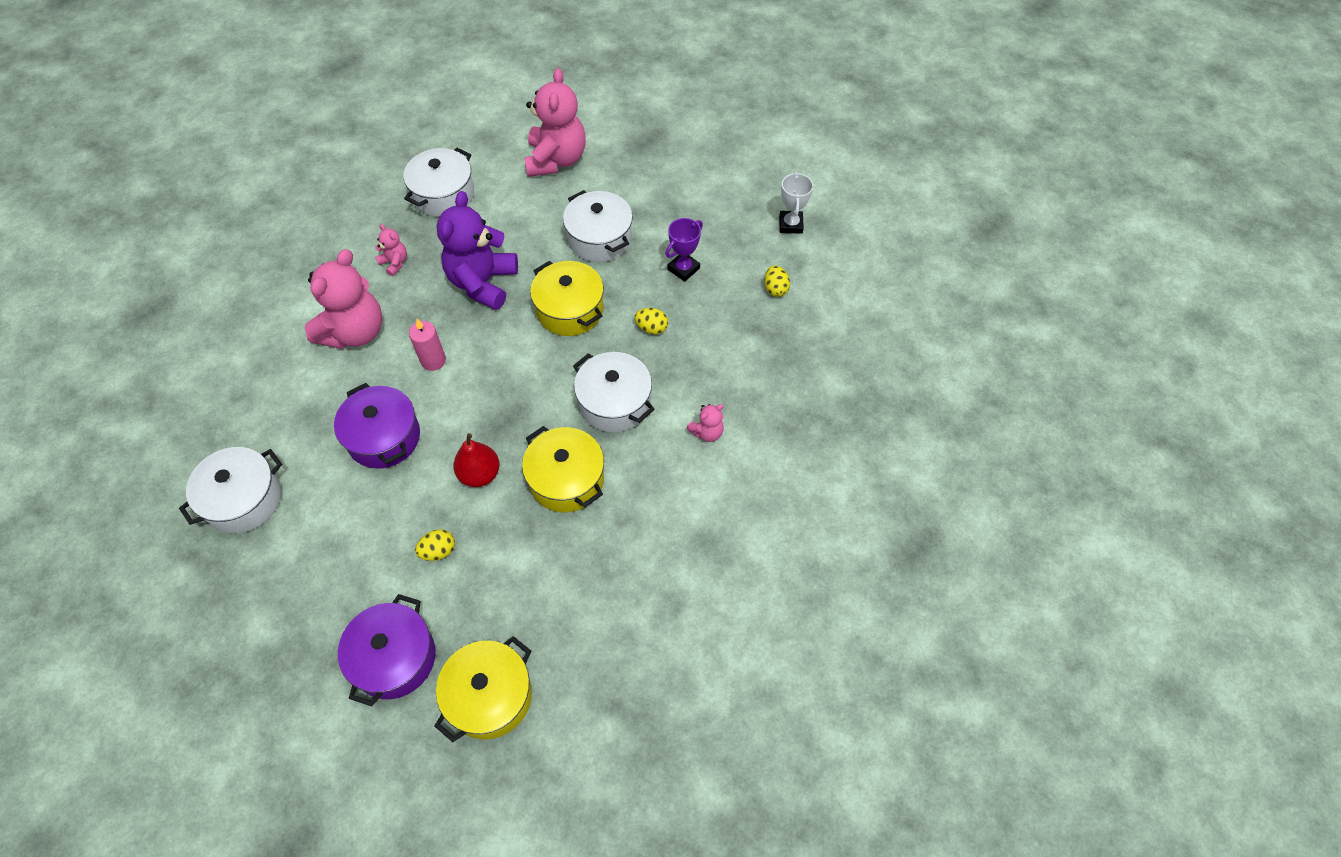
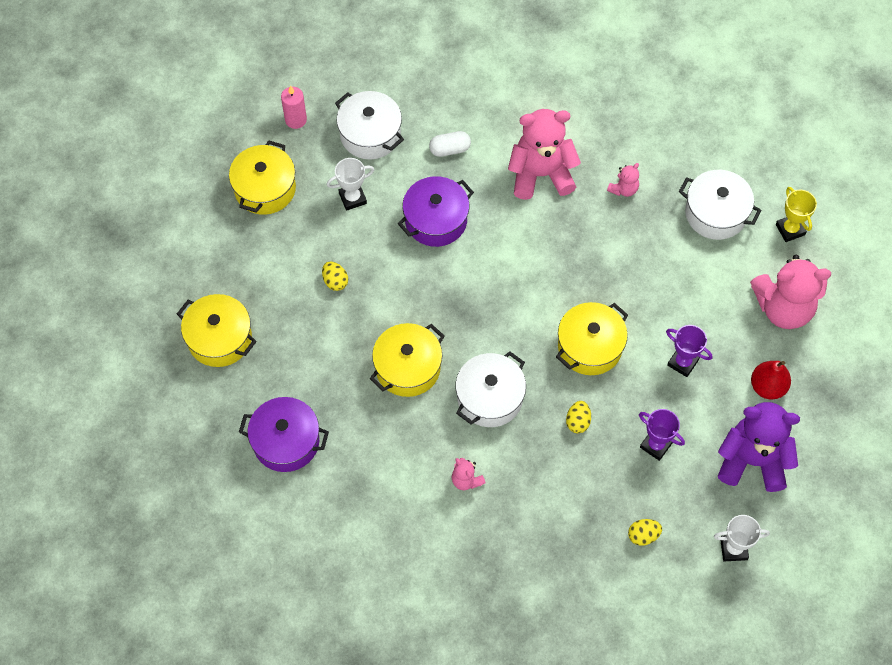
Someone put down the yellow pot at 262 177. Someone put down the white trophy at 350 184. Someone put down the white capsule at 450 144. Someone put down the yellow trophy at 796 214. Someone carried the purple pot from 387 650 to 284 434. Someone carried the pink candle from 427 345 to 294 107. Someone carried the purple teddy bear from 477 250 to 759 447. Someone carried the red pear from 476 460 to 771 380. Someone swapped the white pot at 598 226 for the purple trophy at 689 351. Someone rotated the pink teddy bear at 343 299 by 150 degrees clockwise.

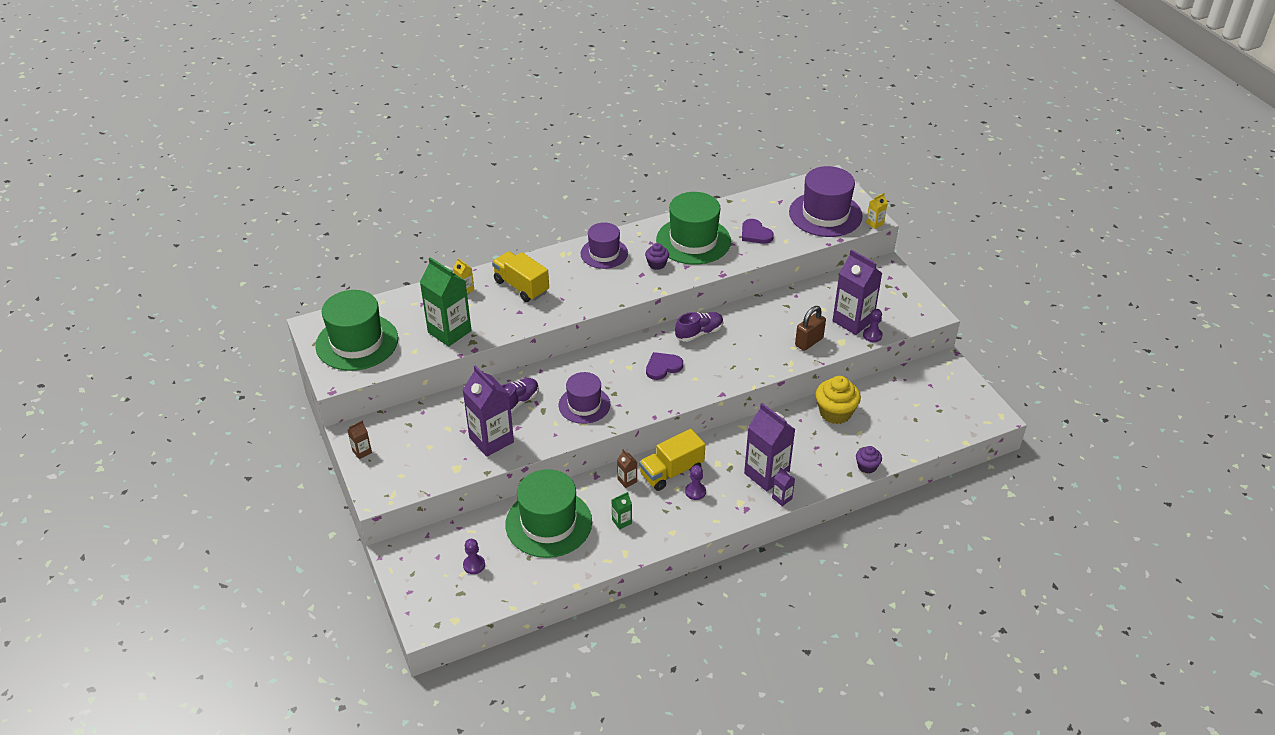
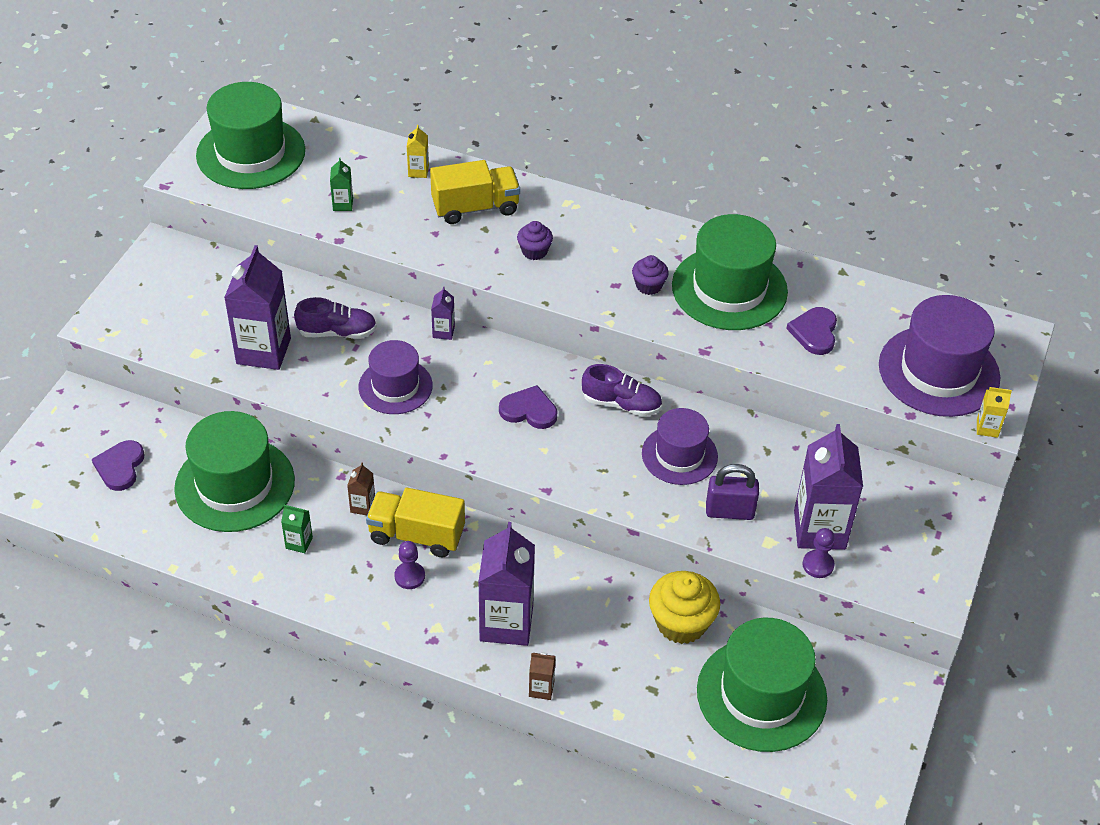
Someone put down the green hat at 762 685. Someone carried the brown carton from 359 439 to 542 676. Someone carried the purple hat from 604 245 to 680 446. Someone carried the purple carton from 783 486 to 443 313. Someone carried the purple cupcake from 869 460 to 535 240. Someone swapped the purple pawn at 474 556 for the purple heart at 118 465. Someone repainted the brown padlock at 810 328, which became the purple padlock at 732 492. Someone rotated the yellow truck at 520 276 by 75 degrees clockwise. Someone scaled the green carton at 446 302 by 0.44.

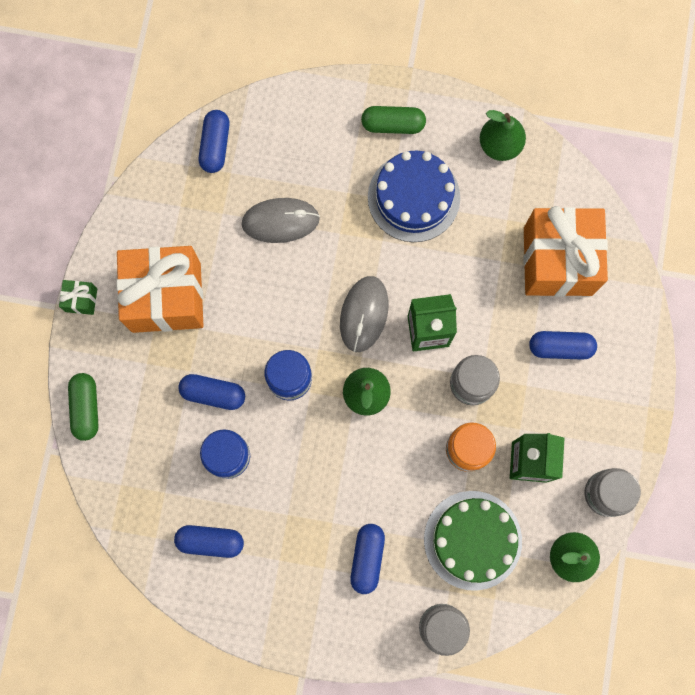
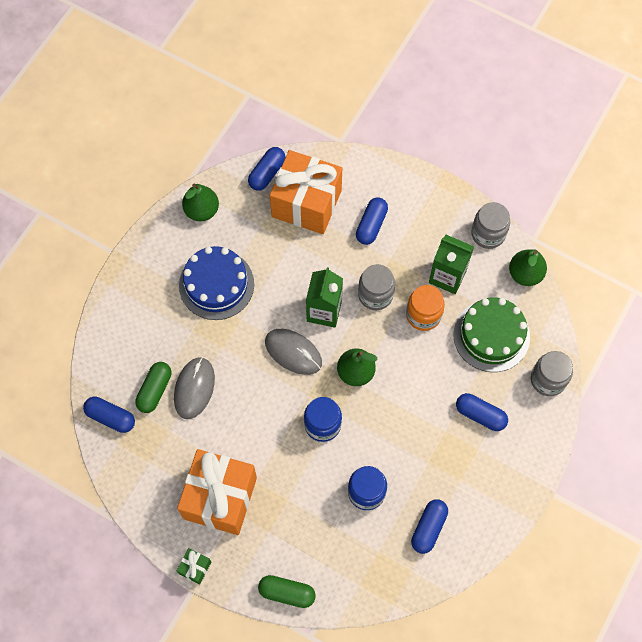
Someone carried the blue capsule from 211 392 to 267 169. Someone carried the green capsule from 393 120 to 153 387.

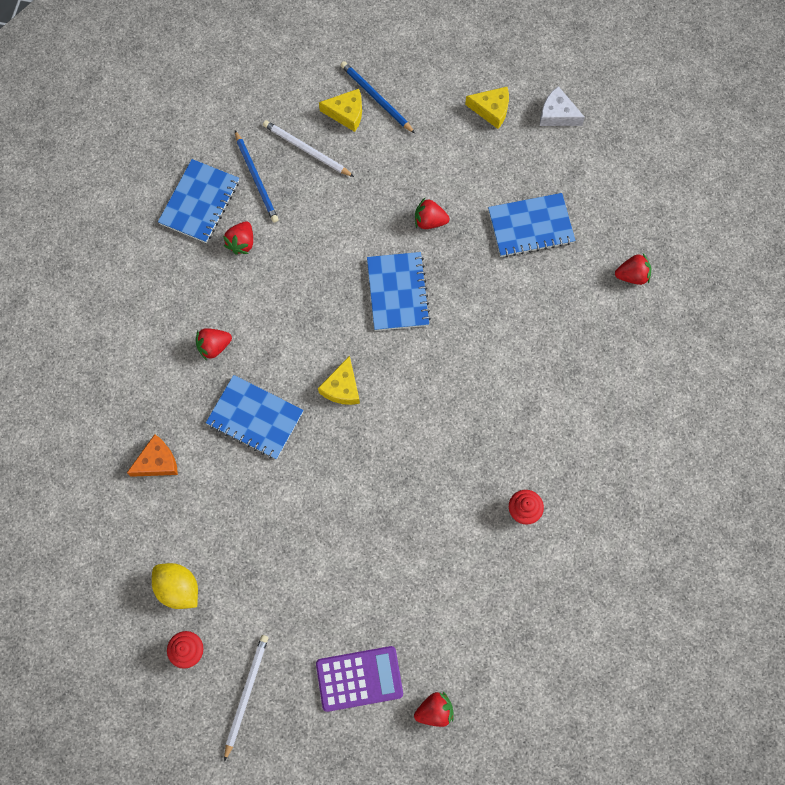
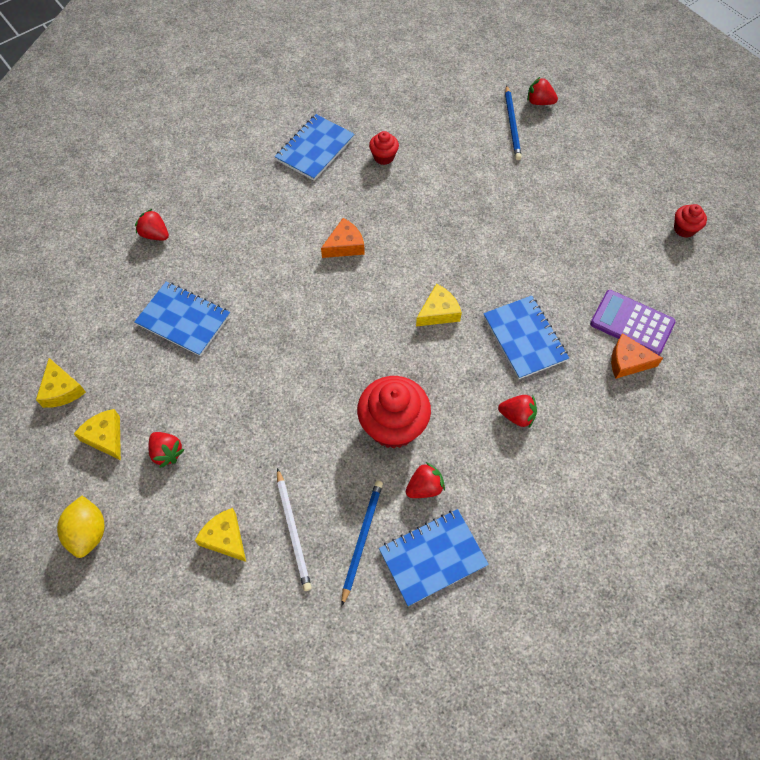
Someone took away the white pencil at 246 698. Someone put down the orange cheese at 343 238. Someone put down the red cupcake at 394 412. Someone carried the yellow lemon from 175 586 to 81 527. Someone carried the purple calculator from 359 679 to 633 322. Someone carried the blue pencil from 378 97 to 513 122. Someone carried the blue notebook from 399 291 to 315 147. Someone carried the red strawberry from 432 213 to 166 450. Someone repainted the white cheese at 562 106, which became the yellow cheese at 61 383.

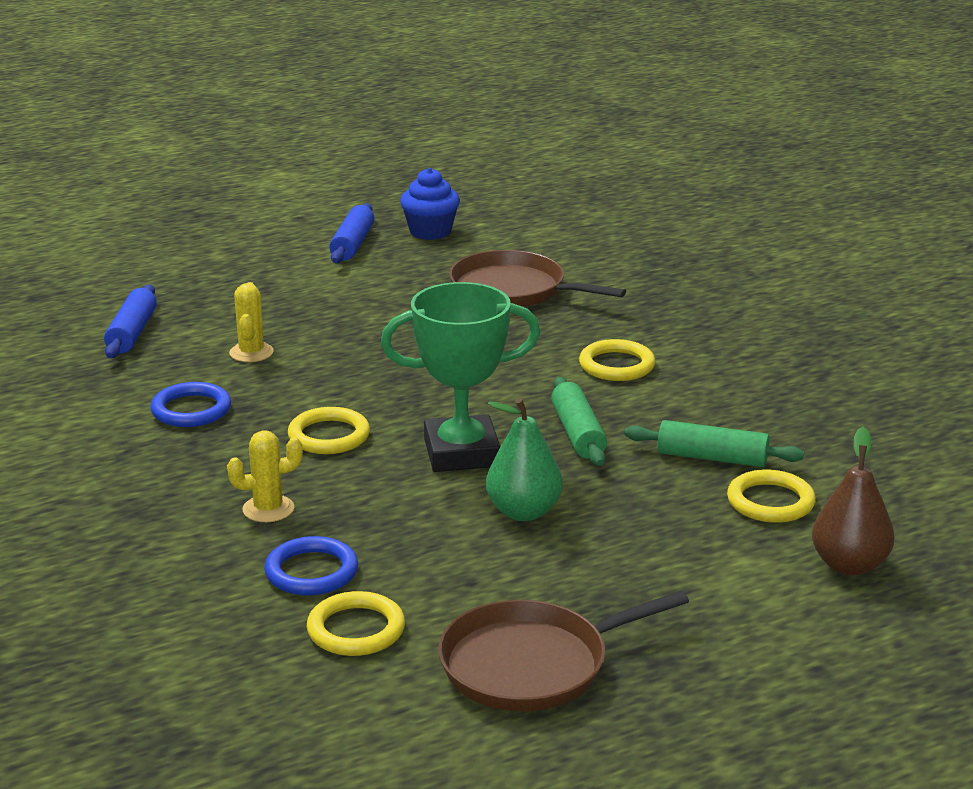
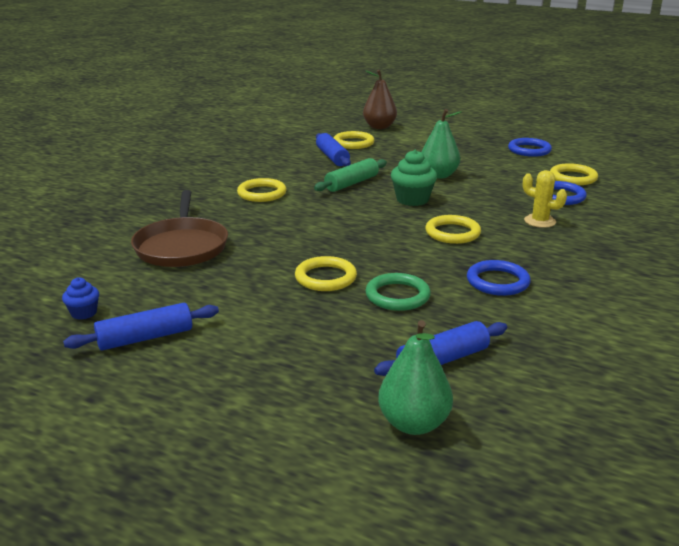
Someone put down the yellow ring at 326 273. Someone put down the green pear at 415 377. Someone swapped the yellow cactus at 251 322 for the green ring at 398 292. Someone swapped the green trophy at 460 377 for the green cupcake at 414 178. Someone swapped the brown pan at 563 651 for the blue ring at 530 147. Someone repainted the green rolling pin at 714 443, which became the blue rolling pin at 333 150. Someone scaled the blue cupcake at 430 204 by 0.57.

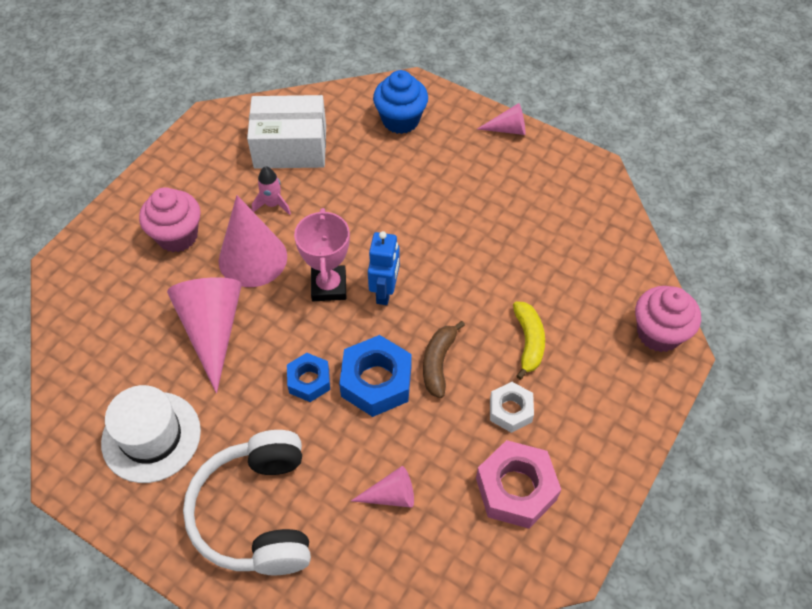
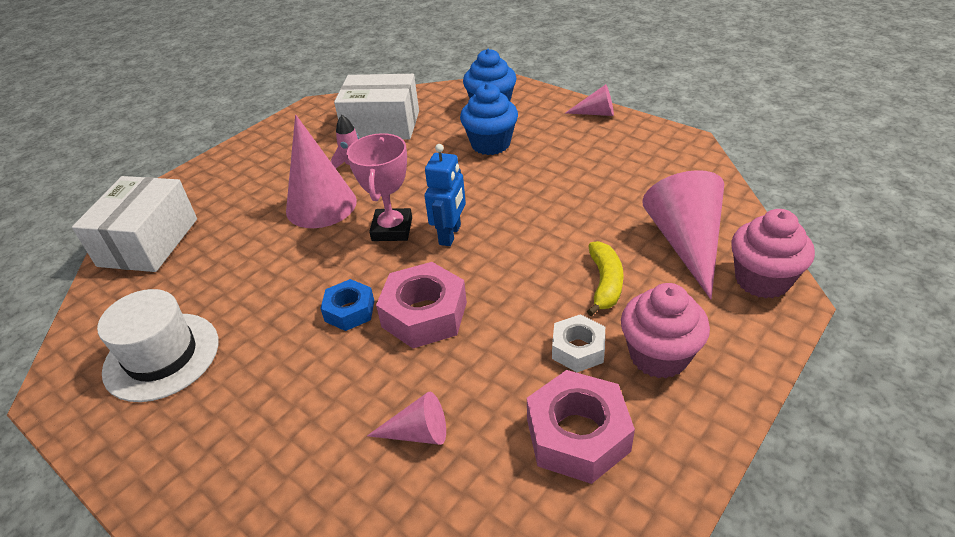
Someone took away the white headphones at 247 502. Someone took away the brown banana at 444 359. Someone put down the white box at 134 224. Someone put down the blue cupcake at 489 119. Someone carried the pink cupcake from 170 219 to 665 330. Someone carried the pink cone from 204 335 to 683 235. Someone repainted the blue nut at 375 376, which became the pink nut at 421 305.

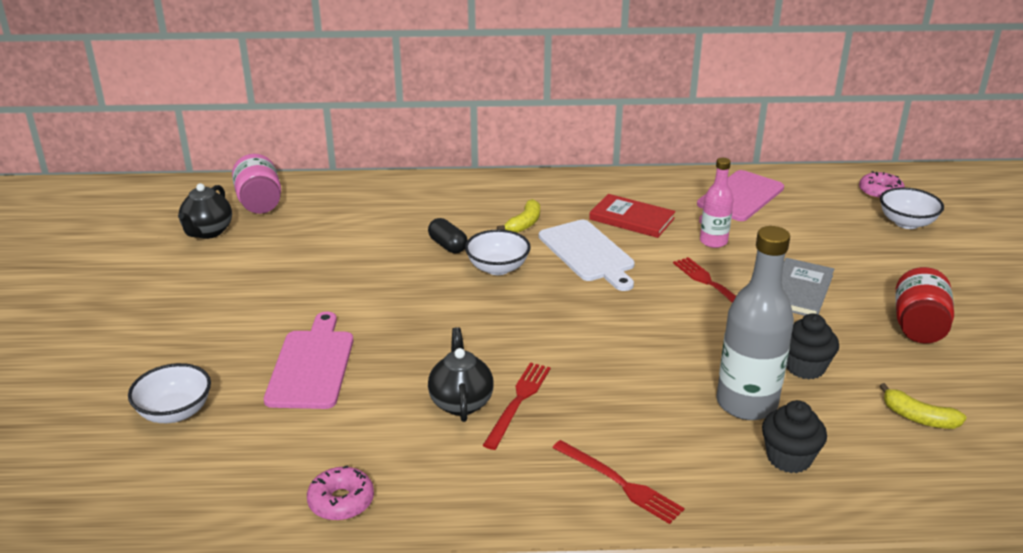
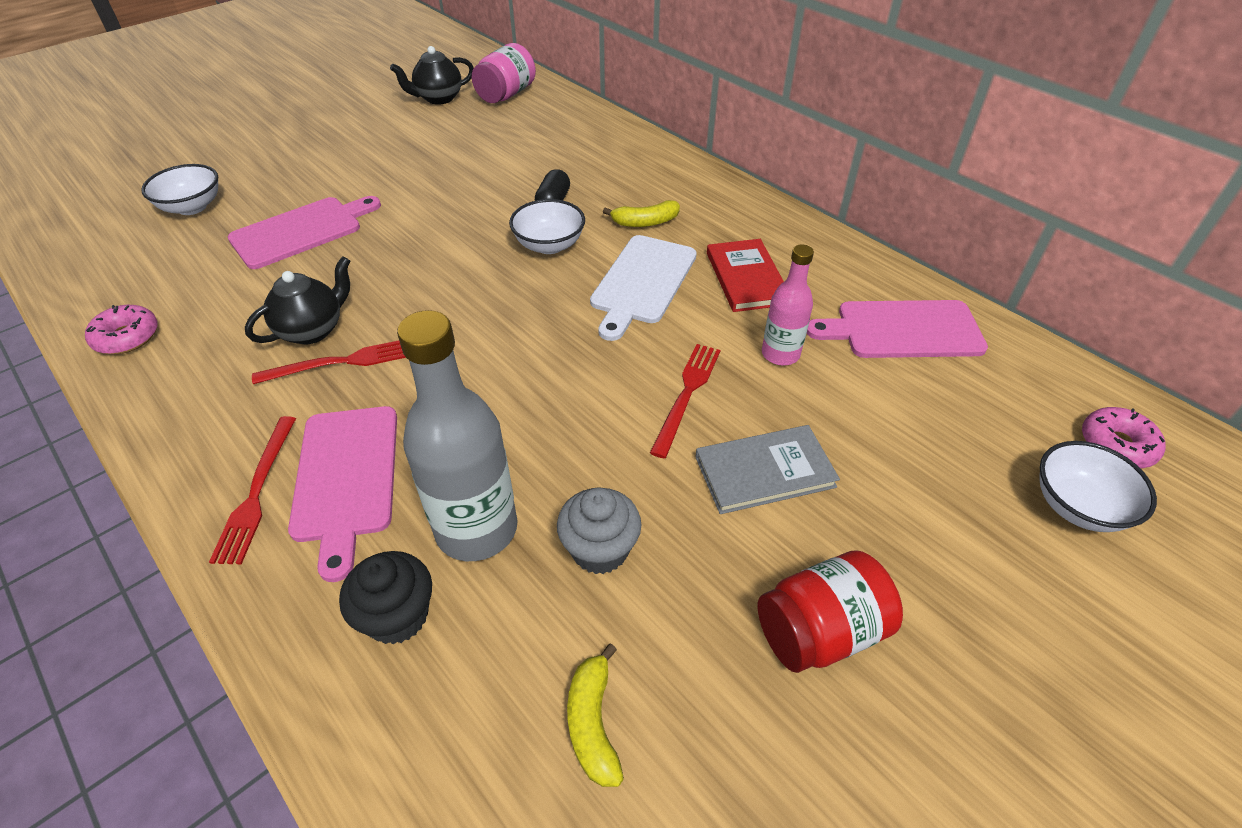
Someone put down the pink cutting board at 342 494. Someone repainted the black cupcake at 812 346, which became the grey cupcake at 599 531.

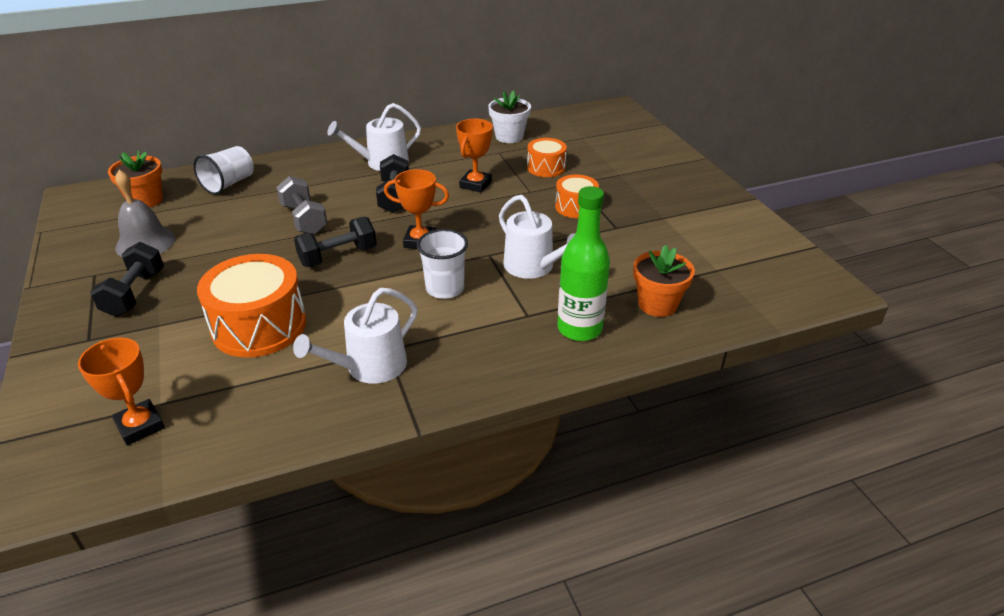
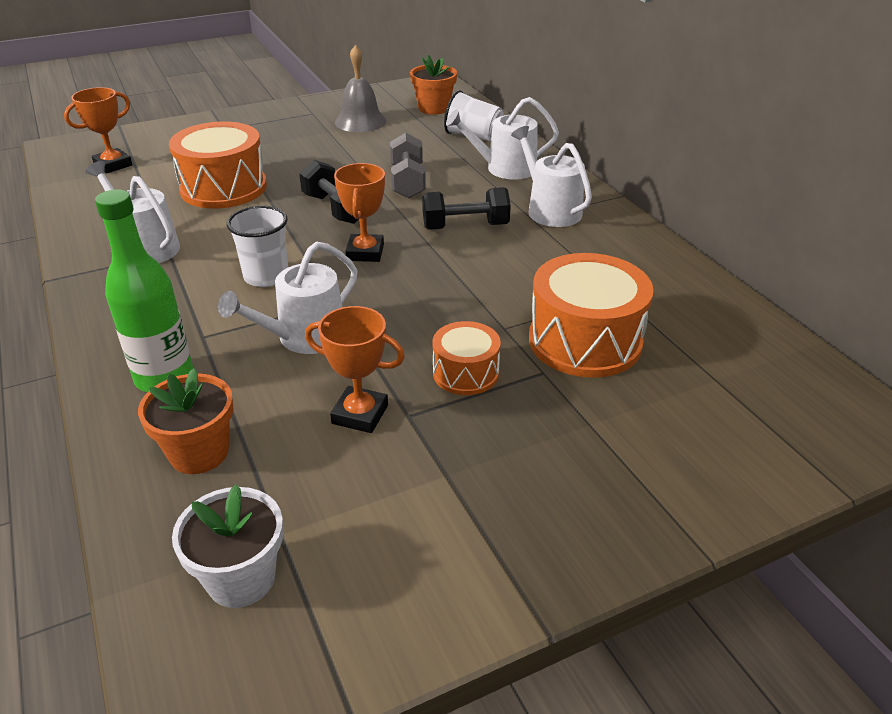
Someone took away the black dumbbell at 127 279. Someone put down the white watering can at 502 138. Someone carried the orange trophy from 474 156 to 355 369. Someone carried the white flower pot from 509 116 to 227 546. Someone rotated the grey dumbbell at 301 205 by 60 degrees counterclockwise. Someone scaled the orange drum at 547 157 by 1.78.

